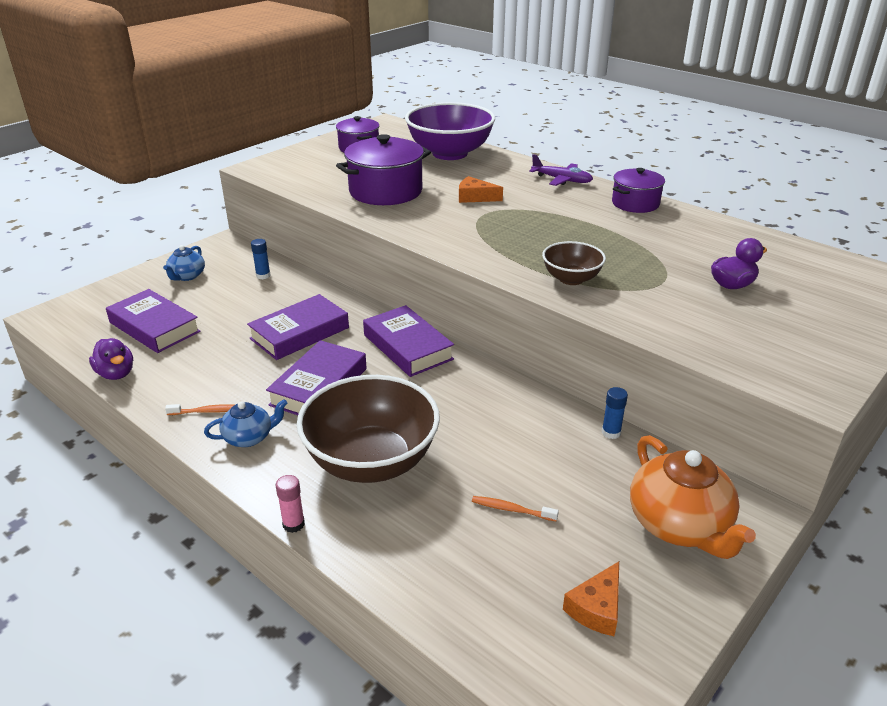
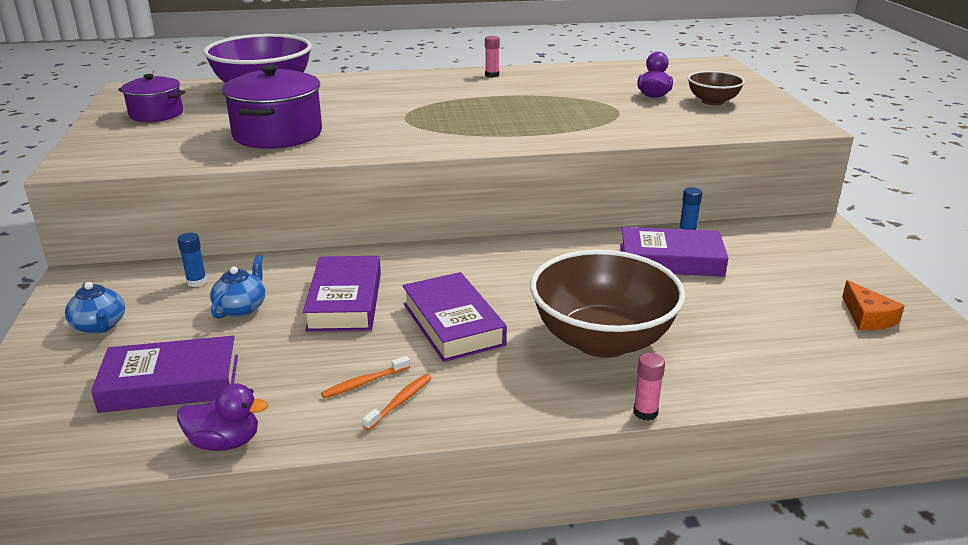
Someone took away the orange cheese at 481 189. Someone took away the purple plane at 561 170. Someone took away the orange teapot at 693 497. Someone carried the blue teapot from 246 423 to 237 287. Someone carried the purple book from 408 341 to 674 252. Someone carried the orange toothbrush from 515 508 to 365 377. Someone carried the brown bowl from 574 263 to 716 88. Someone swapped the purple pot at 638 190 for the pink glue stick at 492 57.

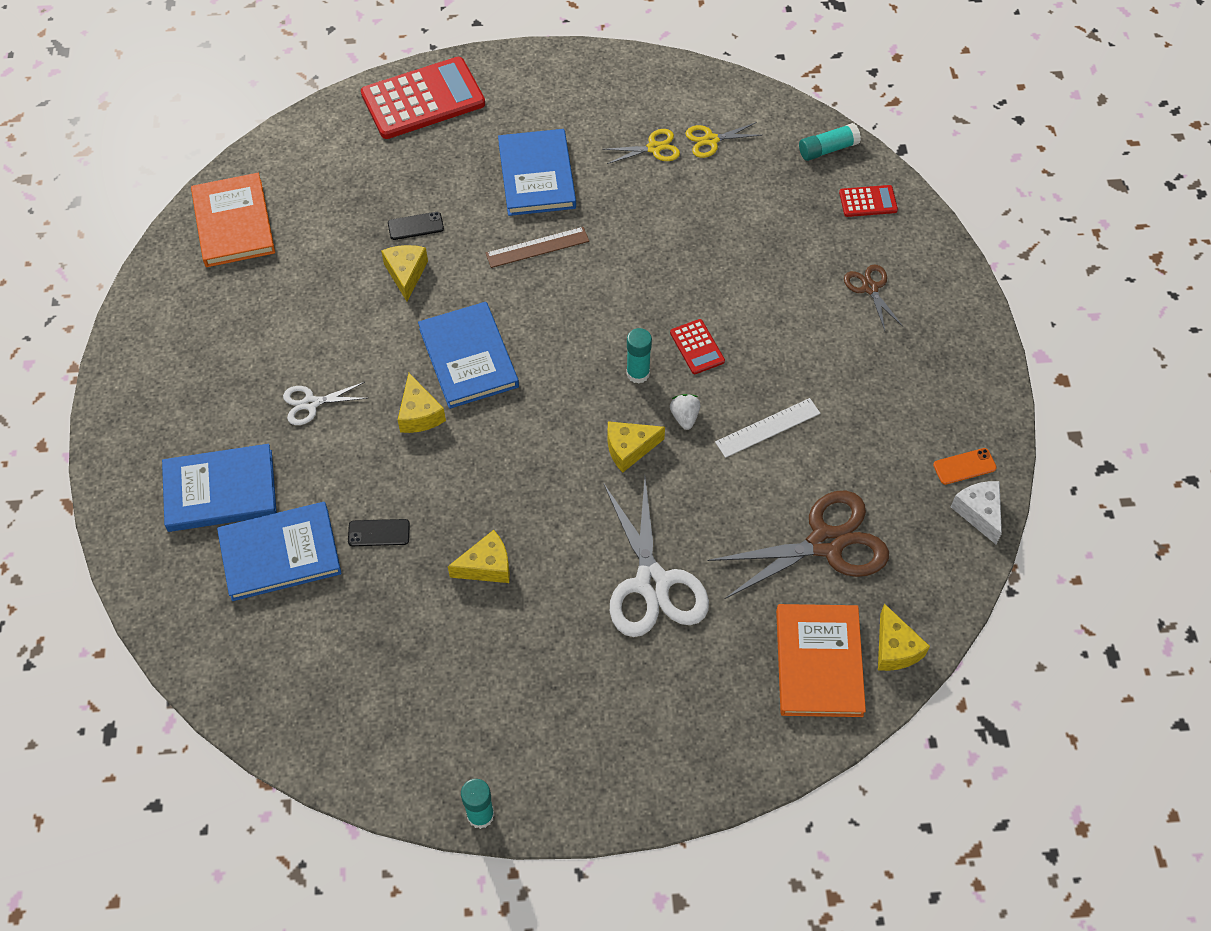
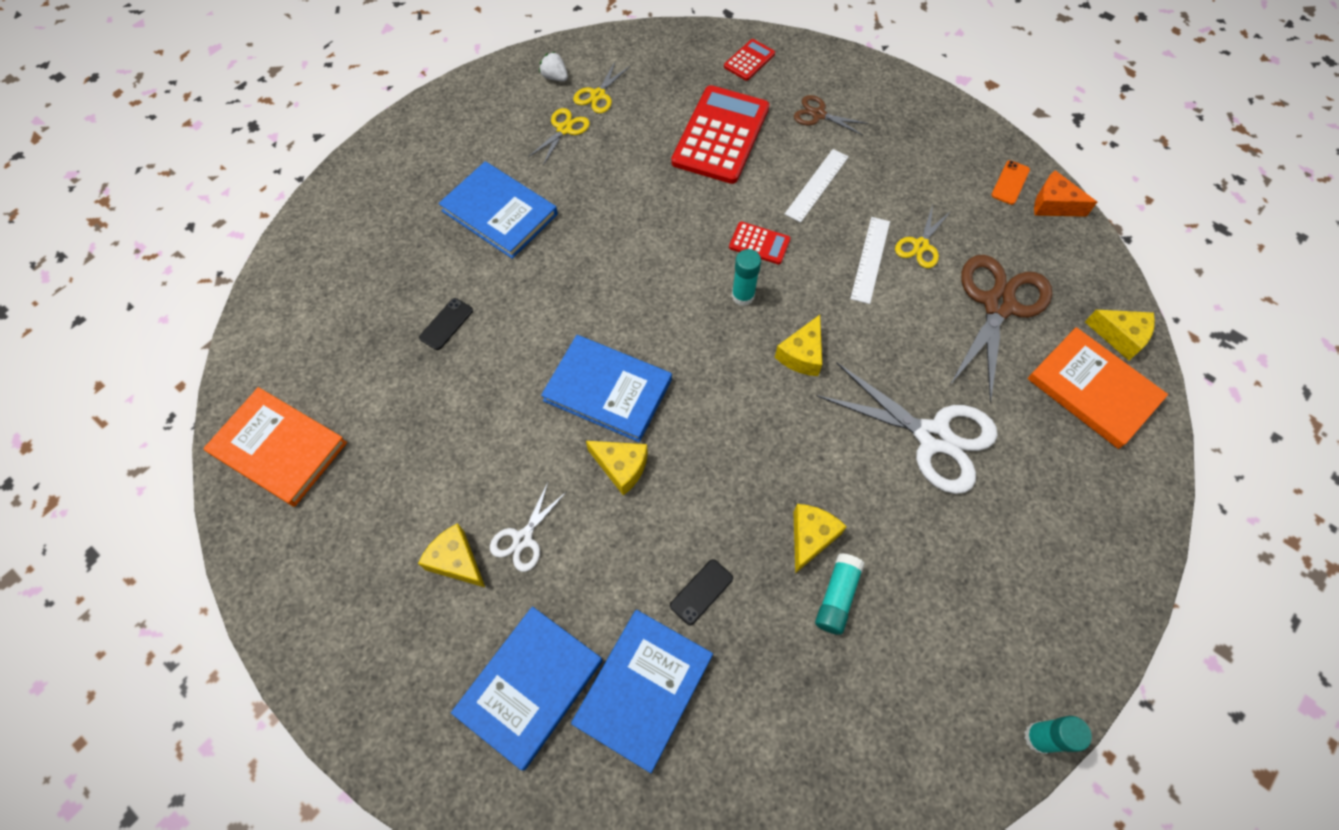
Someone took away the brown ruler at 537 247. Someone put down the white ruler at 817 185. Someone put down the yellow scissors at 923 236. Someone carried the red calculator from 423 98 to 720 134. Someone carried the yellow cheese from 404 273 to 451 555. Someone carried the white strawberry from 685 412 to 553 66. Someone carried the turquoise glue stick from 830 142 to 840 594. Someone repainted the white cheese at 976 512, which became the orange cheese at 1065 193.

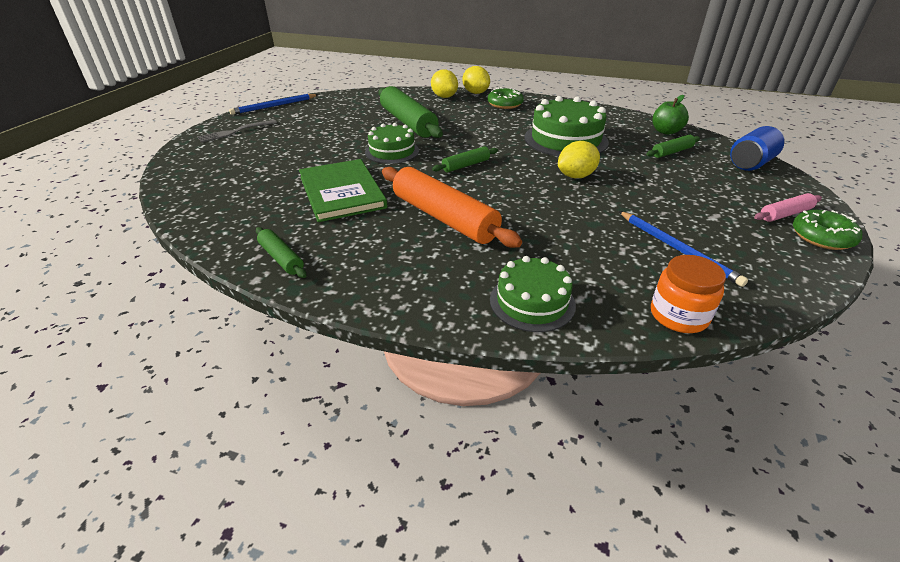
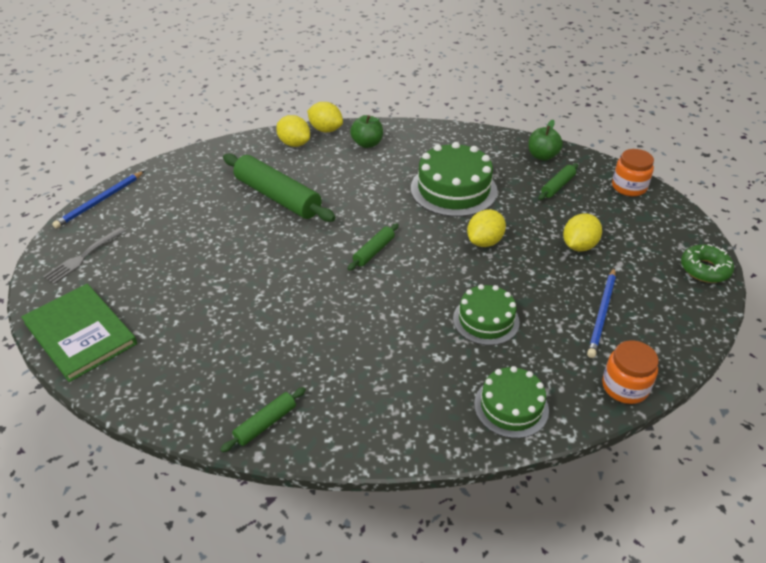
Someone took away the orange rolling pin at 452 207. Someone took away the pink rolling pin at 788 207. Someone put down the yellow lemon at 582 232. Someone carried the green book from 343 190 to 79 333. Someone carried the green cake from 392 143 to 486 314. Someone swapped the green donut at 506 98 for the green apple at 366 131. Someone swapped the blue can at 757 148 for the orange jar at 633 172. Someone rotated the green rolling pin at 281 252 by 75 degrees counterclockwise. Someone rotated the blue pencil at 683 249 by 75 degrees clockwise.

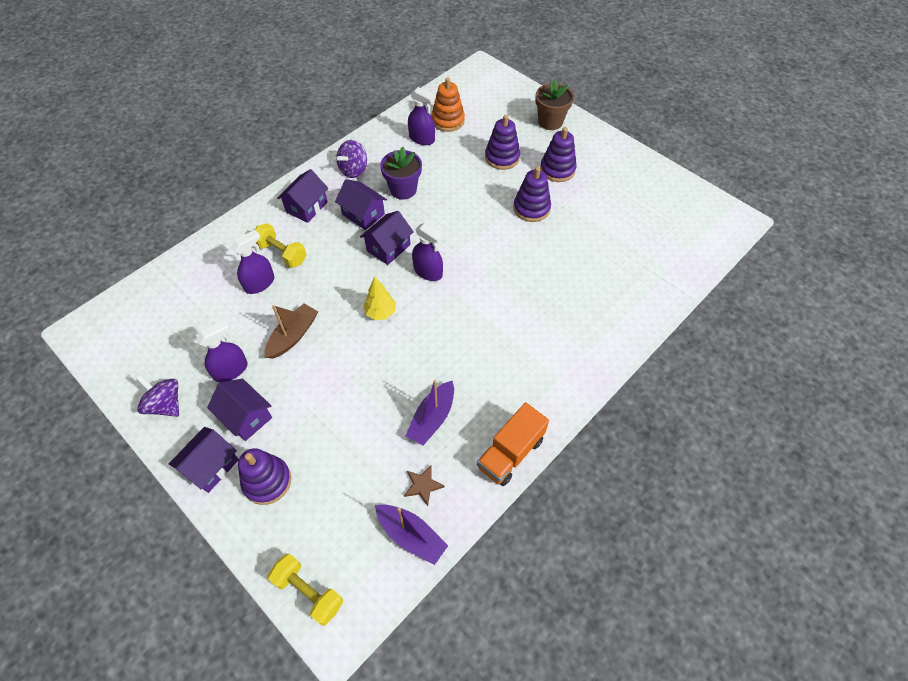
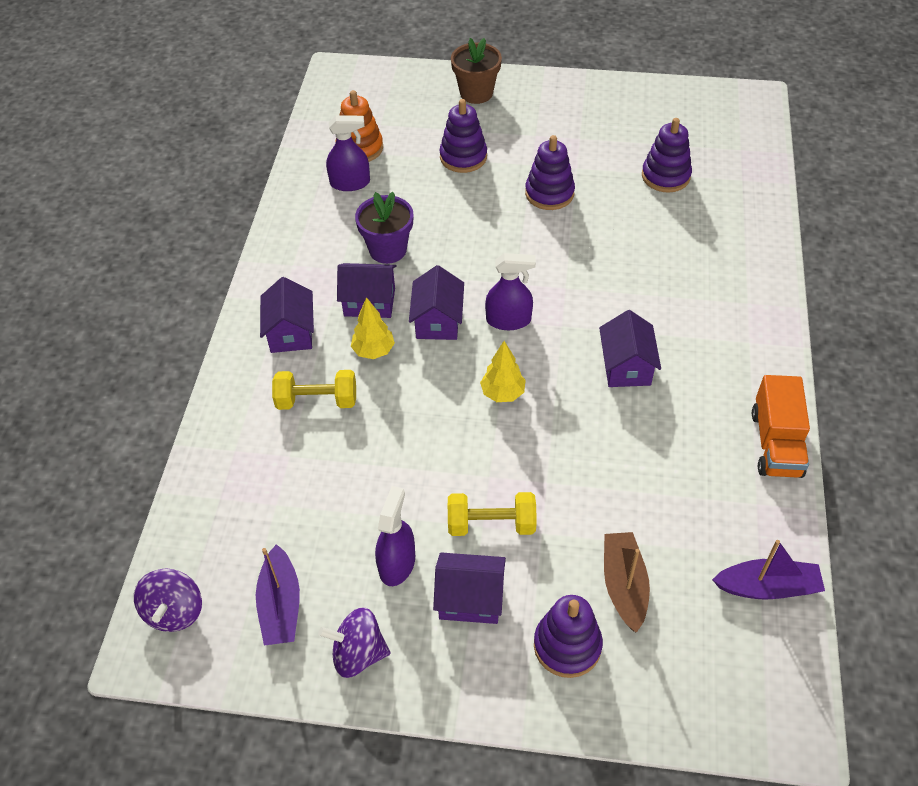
Someone took away the purple spray bottle at 252 262. Someone took away the brown star at 424 486. Someone put down the yellow tree at 373 328. Someone carried the purple house from 204 460 to 630 348. Someone carried the brown boat from 291 331 to 627 582. Someone carried the yellow dumbbell from 305 589 to 492 514. Someone carried the purple spinning top from 351 159 to 168 600. Someone carried the purple boat from 430 412 to 278 595. Someone carried the purple stacking toy from 558 154 to 667 155.

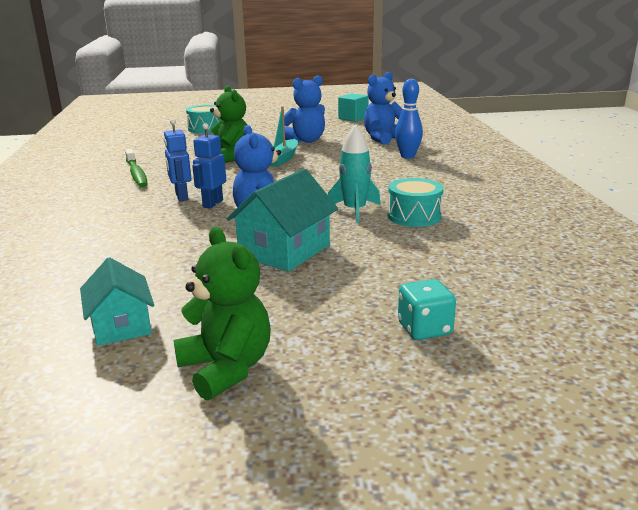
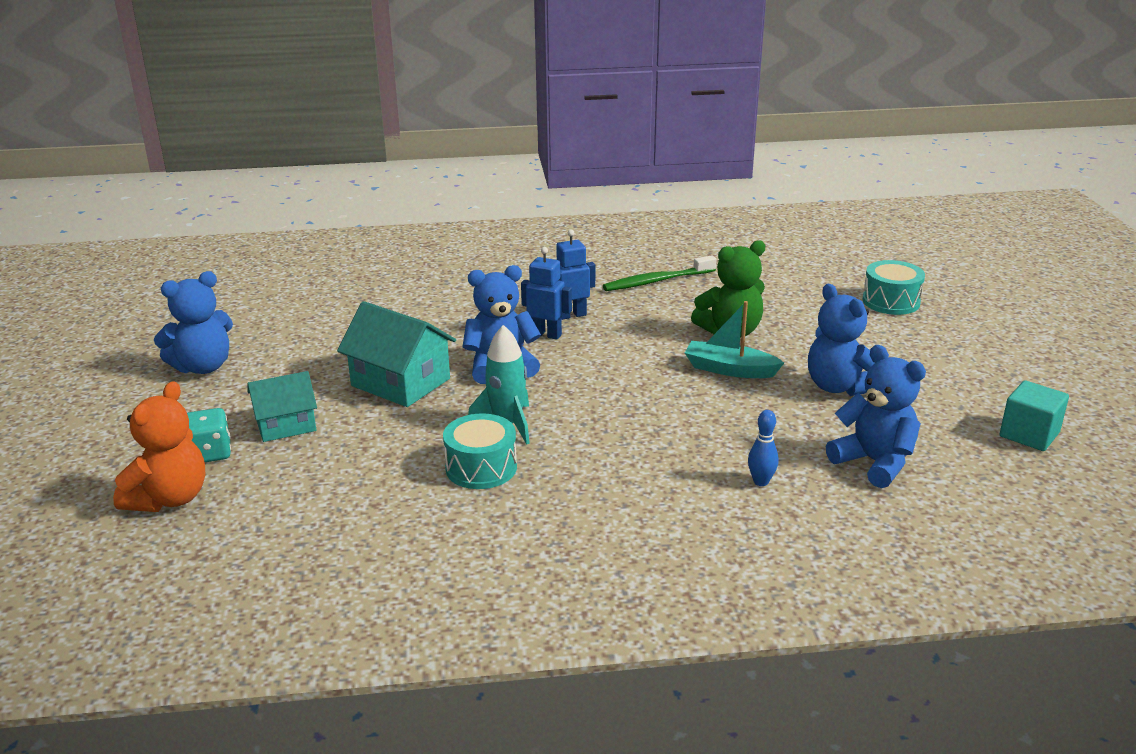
Someone put down the orange teddy bear at 159 446. Someone carried the turquoise house from 117 301 to 282 406. Someone repainted the green teddy bear at 222 314, which became the blue teddy bear at 193 322. Someone scaled the blue bowling pin at 409 119 by 0.62.

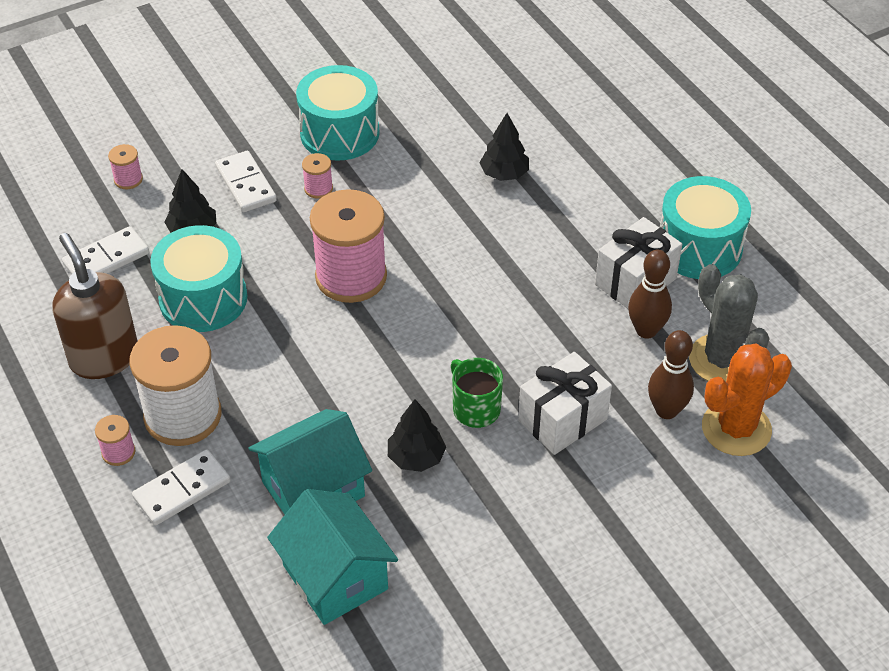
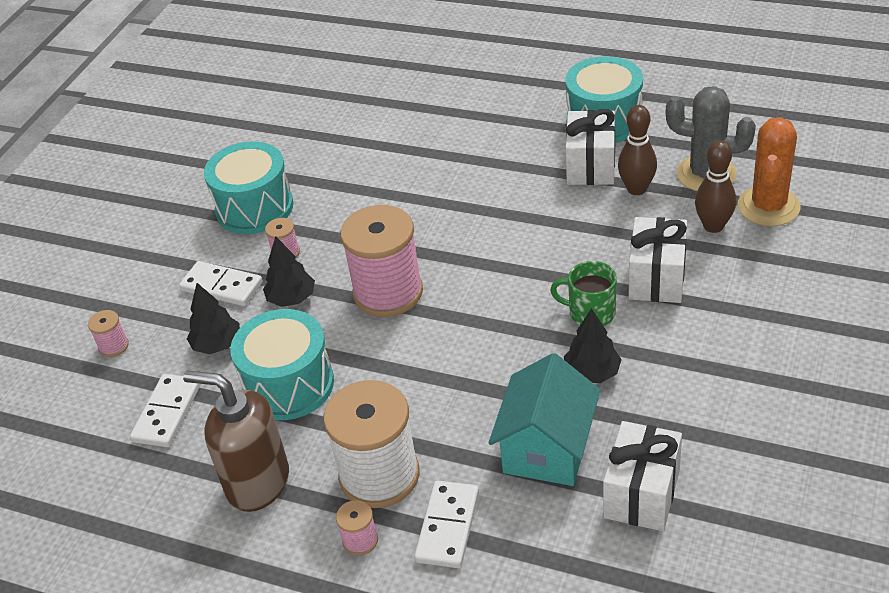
Someone carried the black tree from 504 147 to 289 271. Someone swapped the turquoise house at 332 557 for the white gift at 642 476.

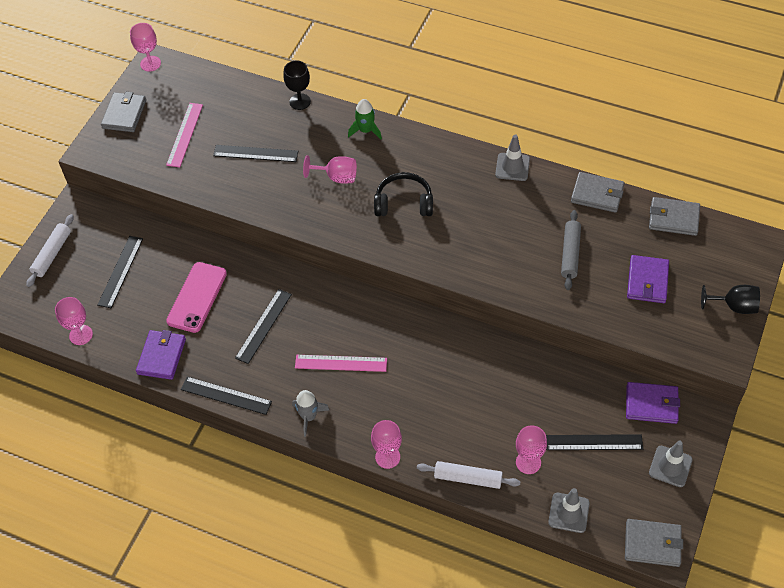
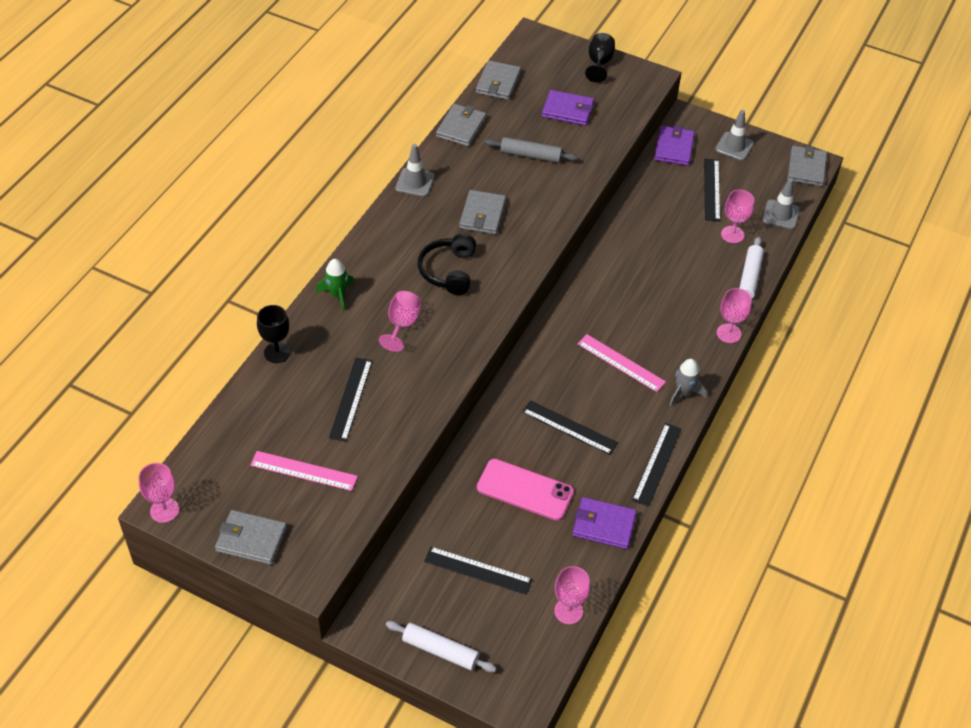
Someone put down the grey wallet at 482 212. Someone rotated the pink ruler at 341 363 by 60 degrees counterclockwise.

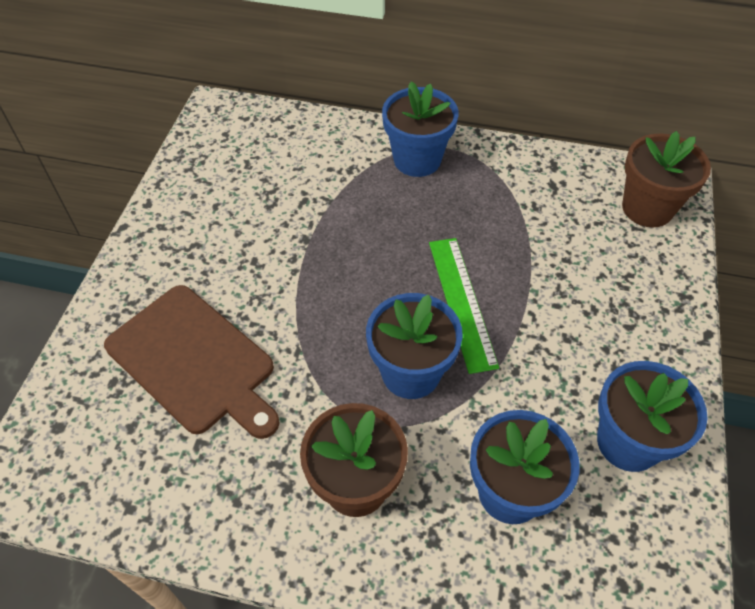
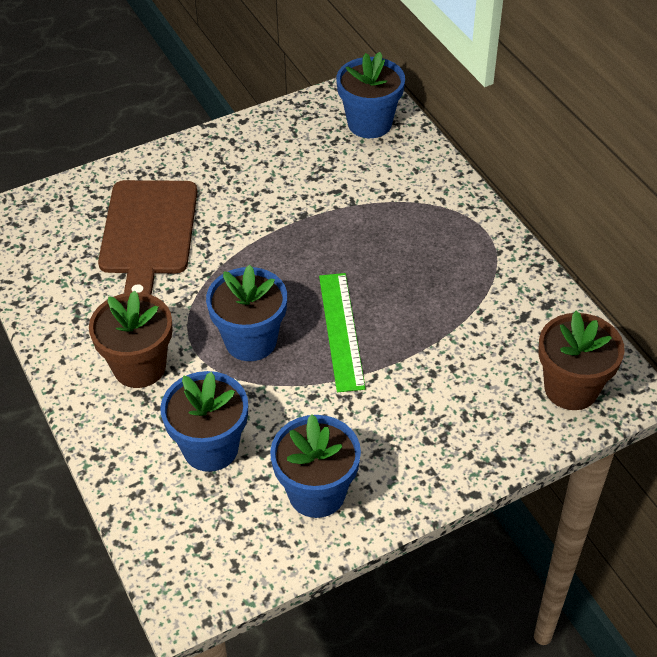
Someone carried the blue flower pot from 420 129 to 370 95. Someone rotated the green ruler at 464 306 by 45 degrees counterclockwise.

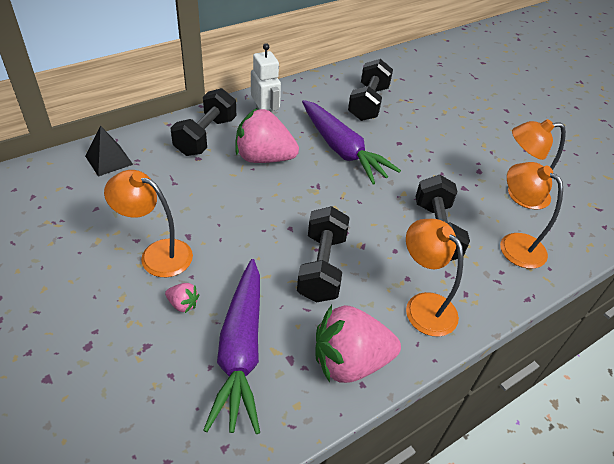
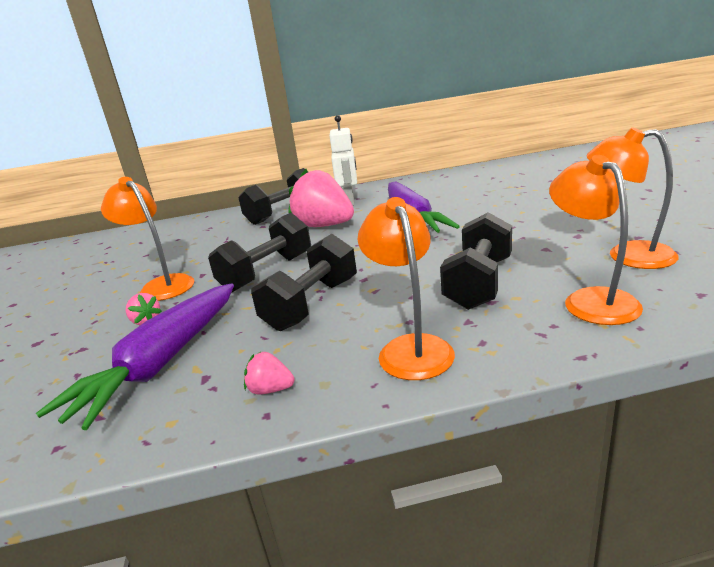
Someone took away the black pyramid at 109 151. Someone carried the black dumbbell from 370 90 to 259 252. Someone scaled the pink strawberry at 358 344 by 0.43.

